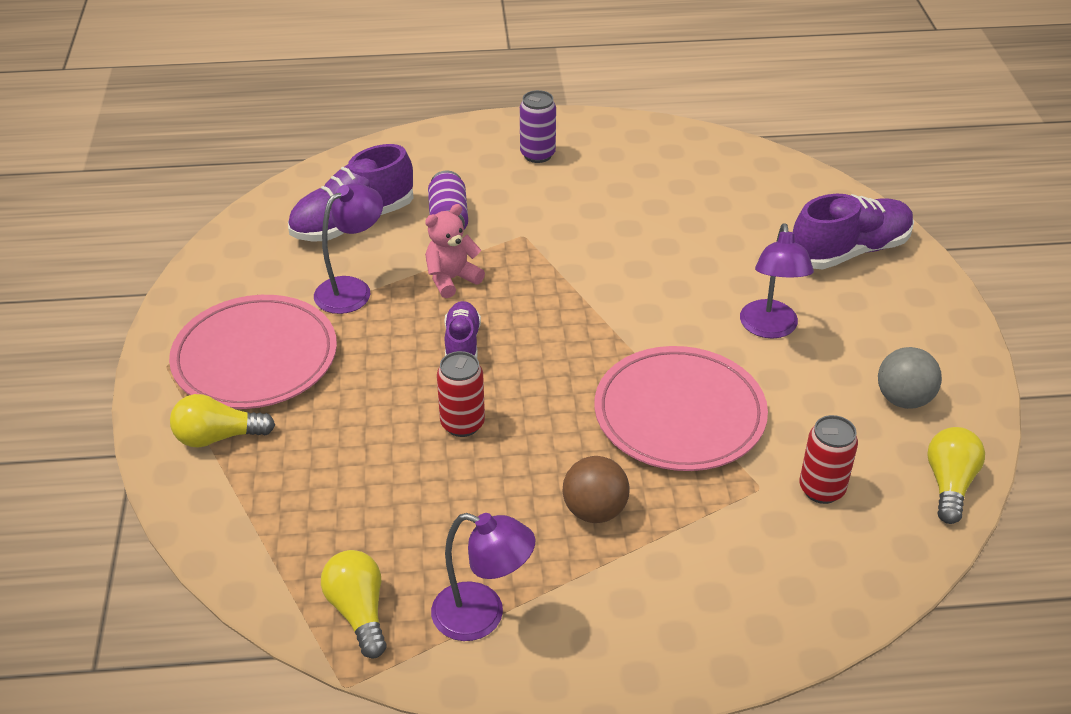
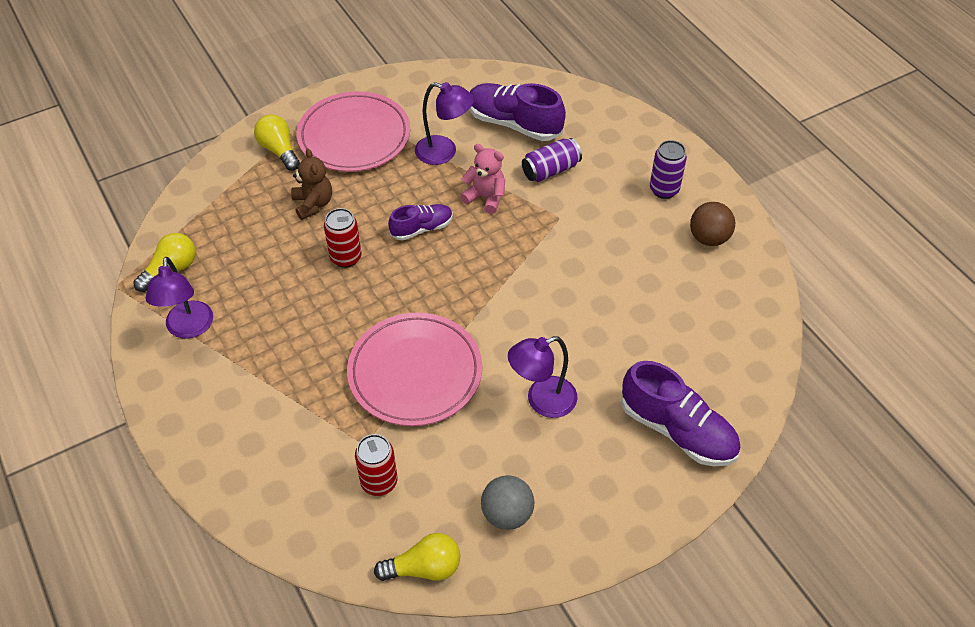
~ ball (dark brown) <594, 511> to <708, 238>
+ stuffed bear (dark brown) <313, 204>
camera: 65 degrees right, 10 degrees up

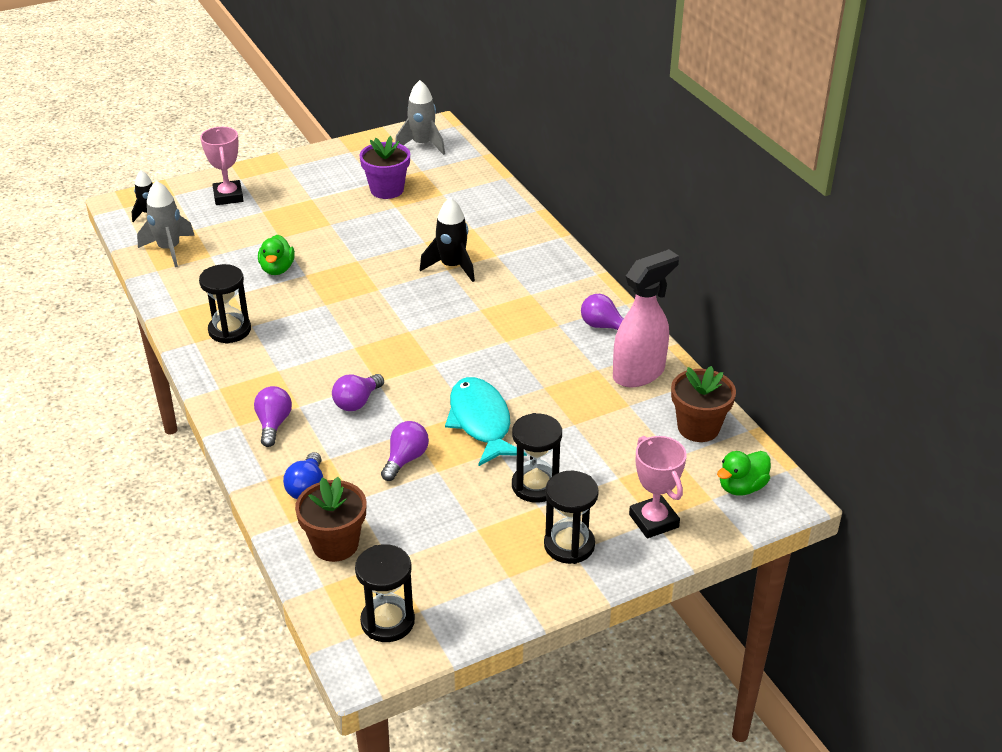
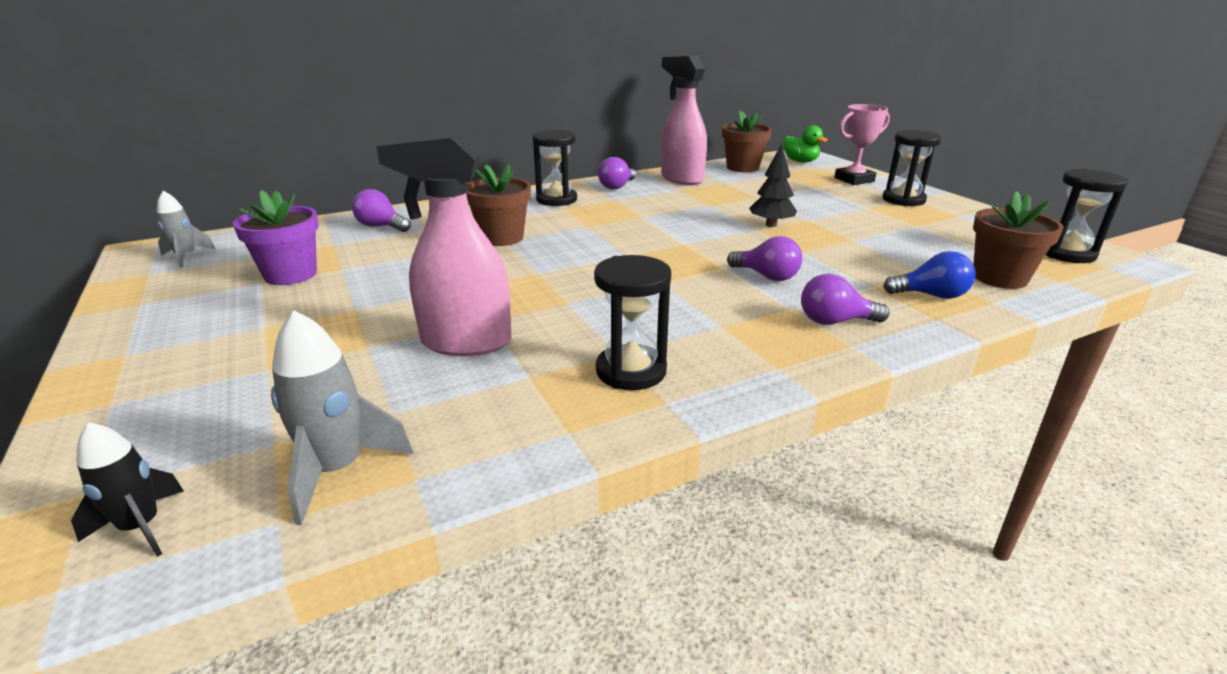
~ toy rocket (gray) <422, 145> = <186, 257> x0.65
- prize cup (rose-pink) <228, 196>
~ toy rocket (ebony) <452, 267> to flower pot (dark brown) <501, 238>
~ duck (green) <277, 269> to spray bottle (rose-pink) <465, 342>
~ toy fish (aqua) <481, 422> to tree (ebony) <771, 225>
~ sandglass (ebony) <535, 486> to <556, 200>
~ lightbulb (royal purple) <405, 459> to <381, 227>
camera: 90 degrees left, 10 degrees down

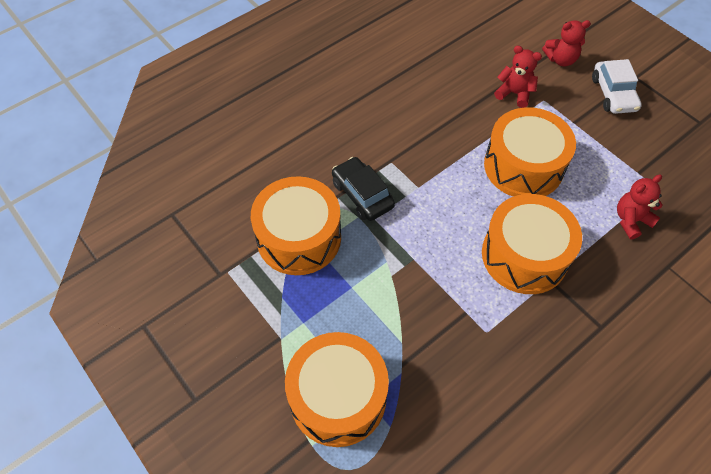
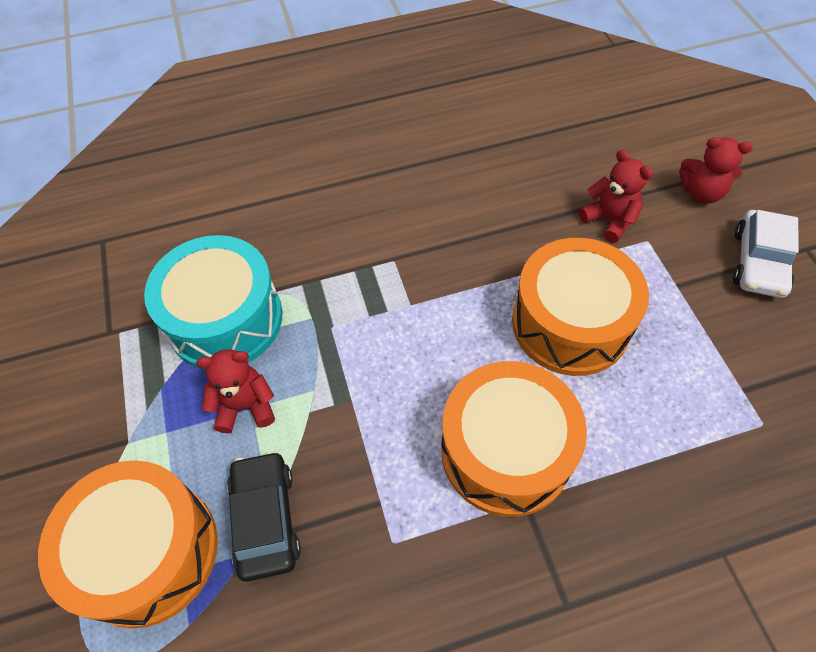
~ automobile (ebony) <362, 194> to <265, 519>
~ stuffed bear (red) <631, 220> to <245, 406>
~ toy drum (orange-coloured) <299, 237> to toy drum (aqua) <225, 319>
camera: 25 degrees right, 0 degrees up

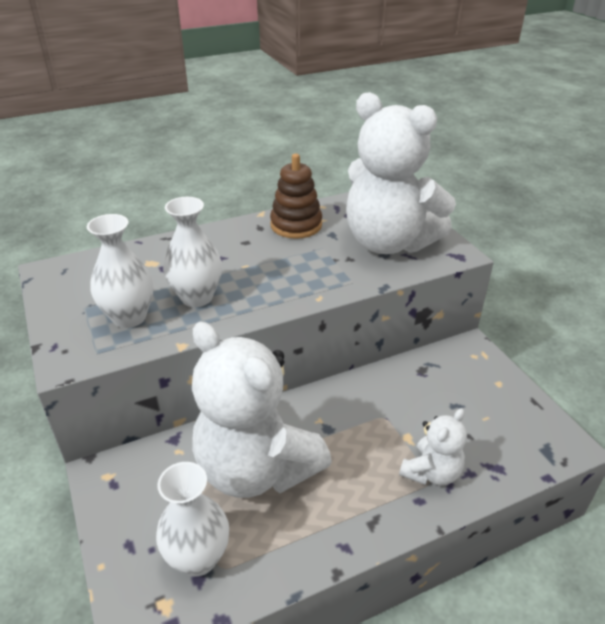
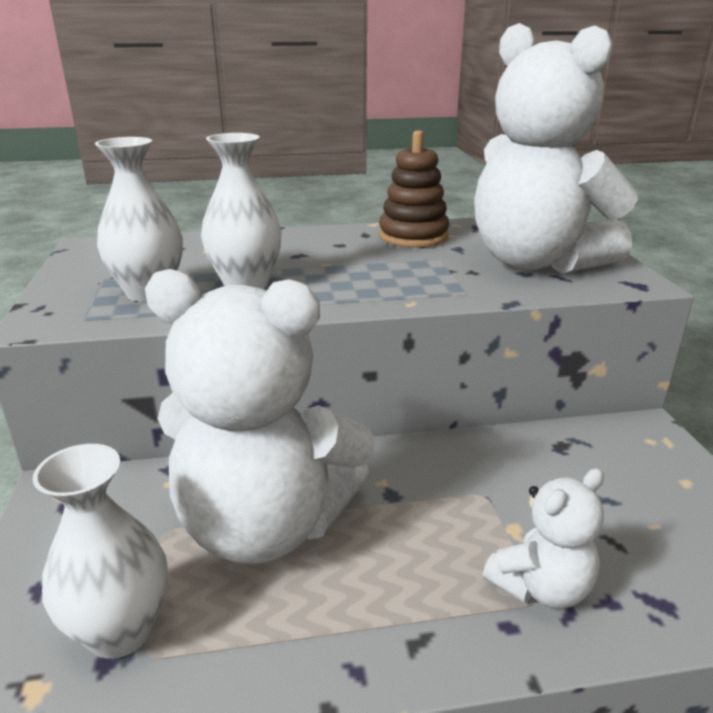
~ stuffed bear (white) <256, 468> = <265, 526> 45 degrees counterclockwise
camera: 15 degrees right, 10 degrees down

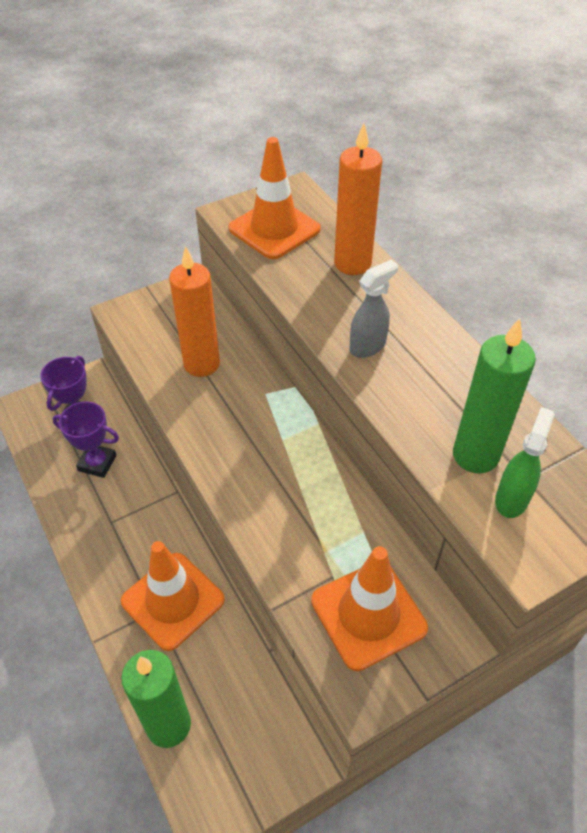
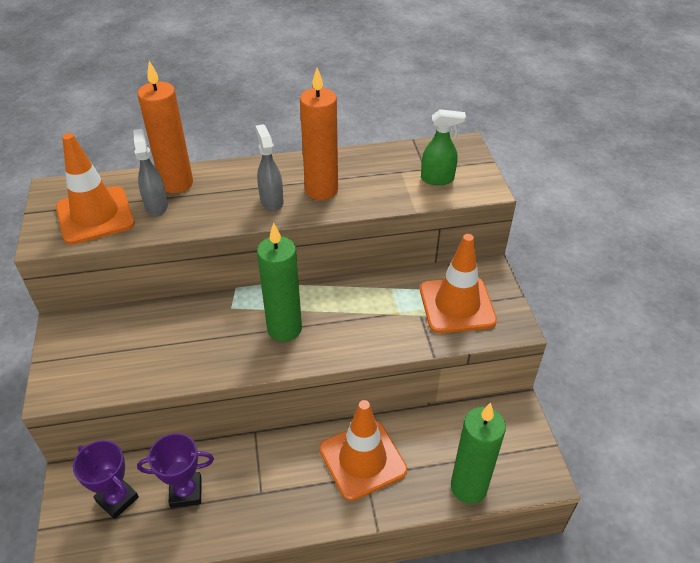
~ pillar candle (orange-coloured) <201, 364> to <321, 190>
~ pillar candle (green) <475, 455> to <284, 329>
~ prize cup (royal purple) <97, 463> = <186, 492> 45 degrees clockwise
~ spray bottle (green) <512, 499> = <437, 179> 135 degrees clockwise
+ spray bottle (gray) <156, 206>
camera: 70 degrees left, 5 degrees down

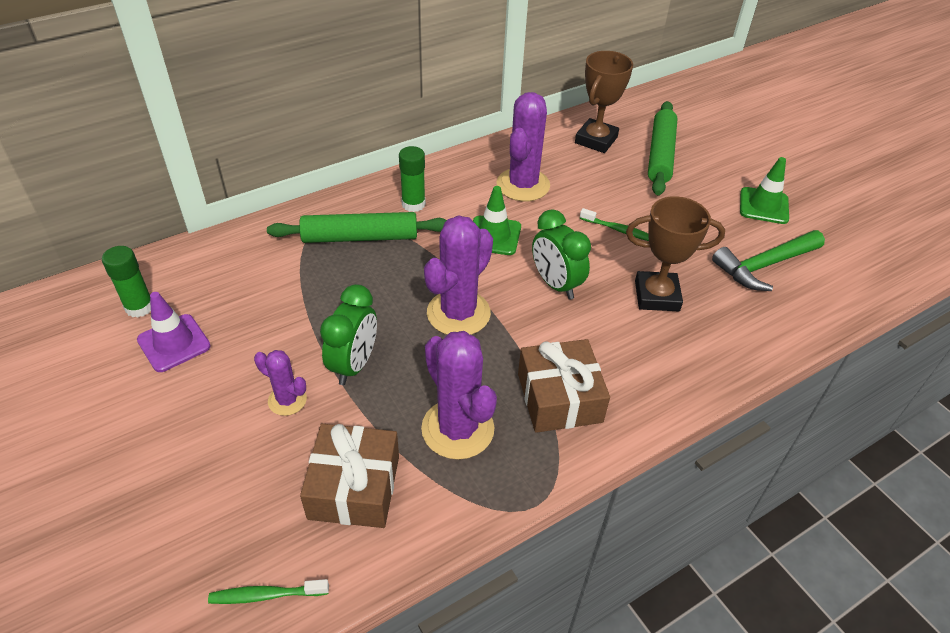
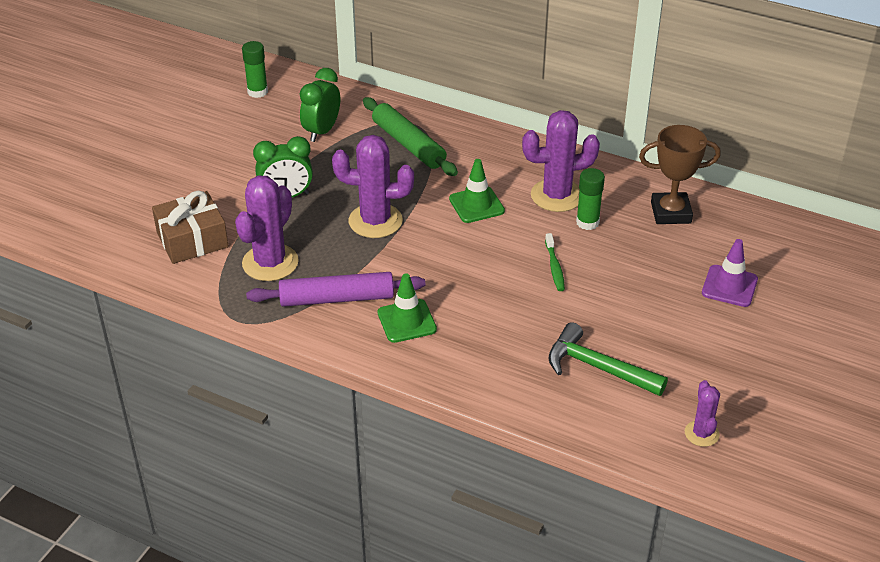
- pastry roller (green) <660, 154>
~ glue (green) <413, 204> to <587, 222>
~ traffic cone (green) <763, 206> to <407, 321>
- prize cup (dark brown) <656, 296>
~ alarm clock (green) <556, 284> to <322, 131>
~ traffic cone (royal purple) <174, 343> to <729, 286>
~ wrapped gift (dark brown) <559, 398> to pastry roller (royal purple) <336, 299>
~ cactus (royal purple) <287, 400> to <701, 433>
- dental brush (green) <266, 595>
camera: 60 degrees right, 5 degrees down

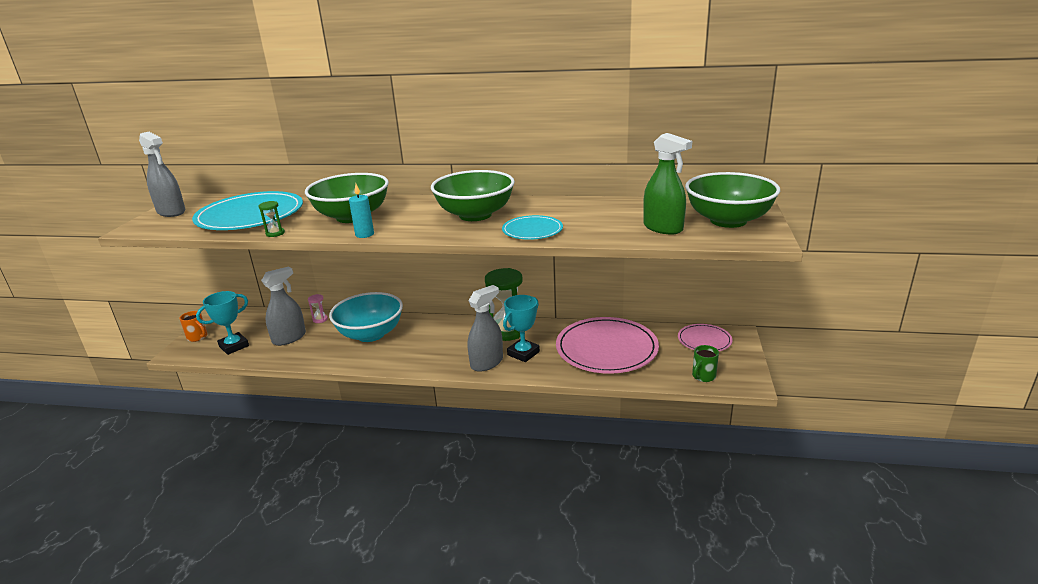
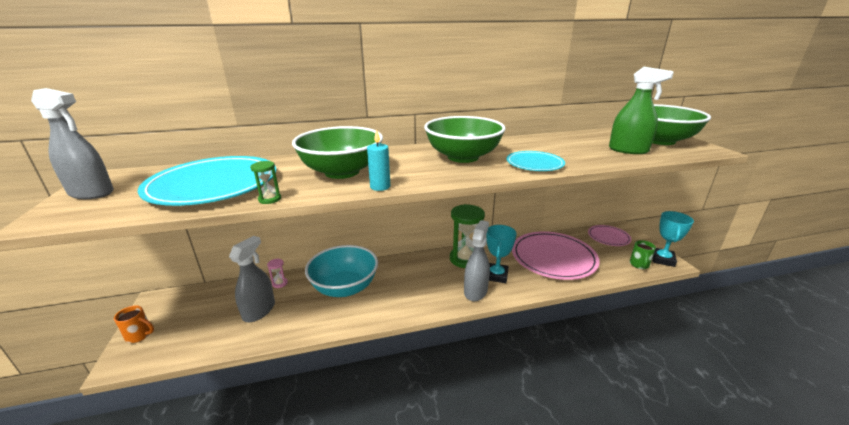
~ prize cup (aqua) <234, 346> to <662, 259>
camera: 25 degrees left, 0 degrees up

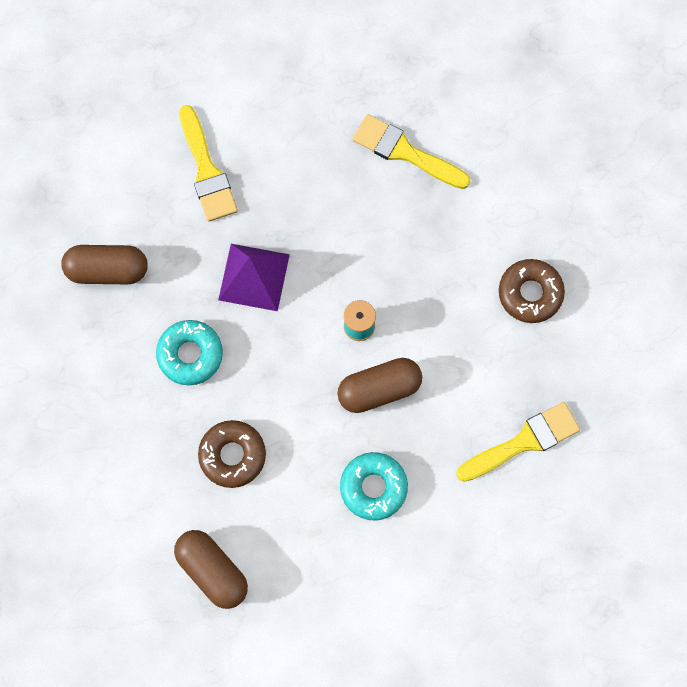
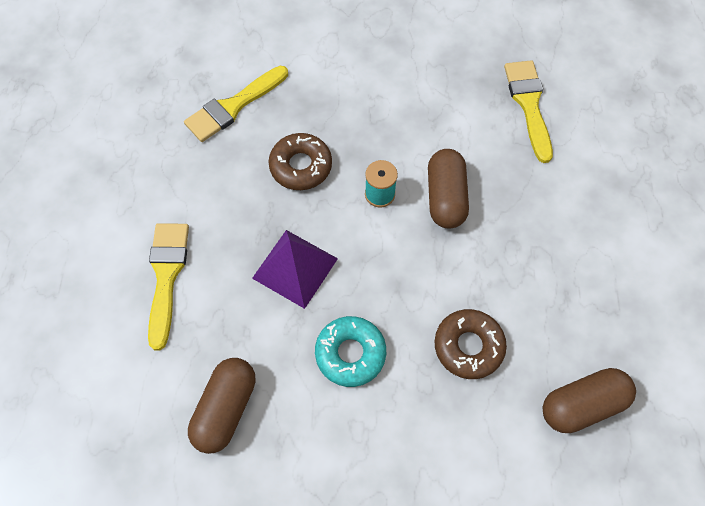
~ brush (golden) <206, 170> = <167, 276> 90 degrees counterclockwise
~ doughnut (dark brown) <530, 293> to <301, 166>
- doughnut (aqua) <373, 487>
camera: 70 degrees left, 10 degrees down

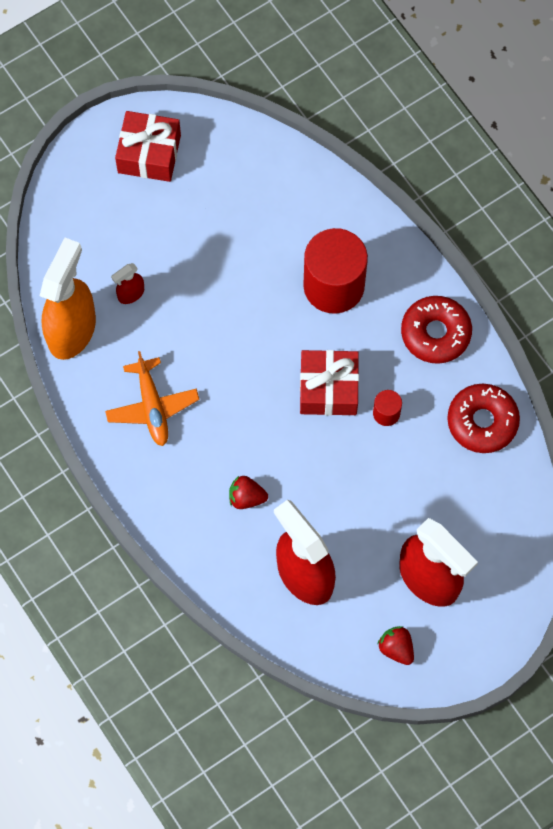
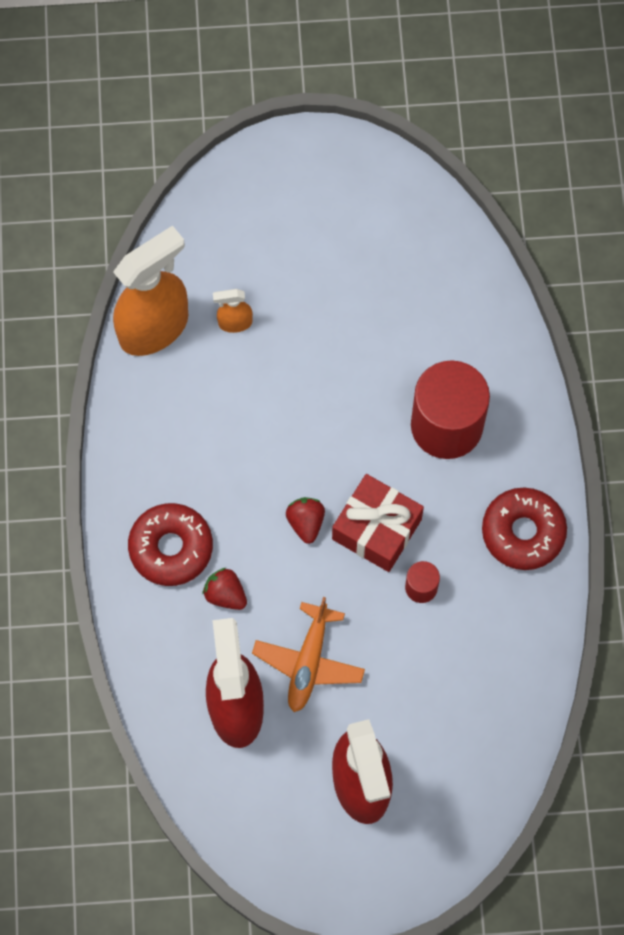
- wrapped gift (red) <149, 154>
~ spray bottle (red) <130, 294> to spray bottle (orange-coloured) <234, 323>
~ toy plane (orange-coloured) <152, 407> to <308, 662>
~ doughnut (red) <482, 422> to <171, 548>
~ strawberry (red) <396, 648> to <306, 523>
camera: 30 degrees right, 0 degrees up

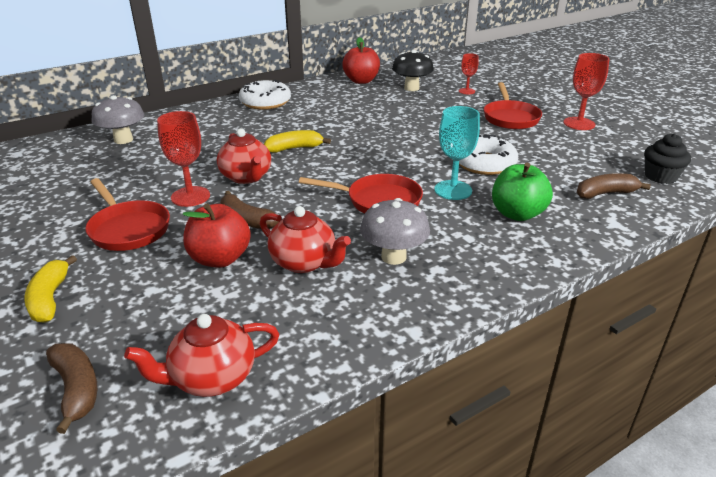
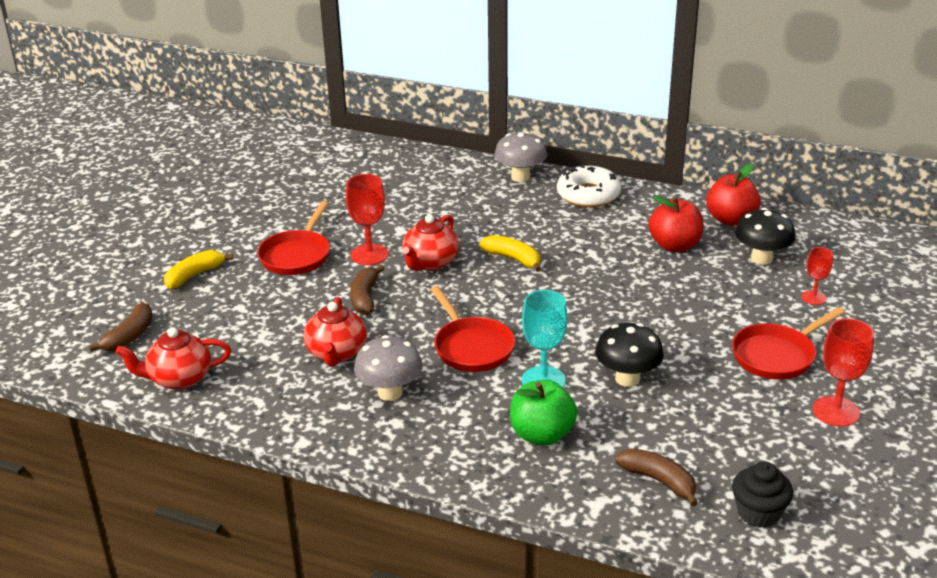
~ fungus (gray) <123, 140> to <520, 177>
~ doughnut (white) <484, 163> to fungus (ebony) <627, 378>
~ toy apple (red) <220, 259> to <675, 246>
~ tea pot (red) <212, 378> = <179, 379> 45 degrees counterclockwise
camera: 55 degrees right, 0 degrees up

